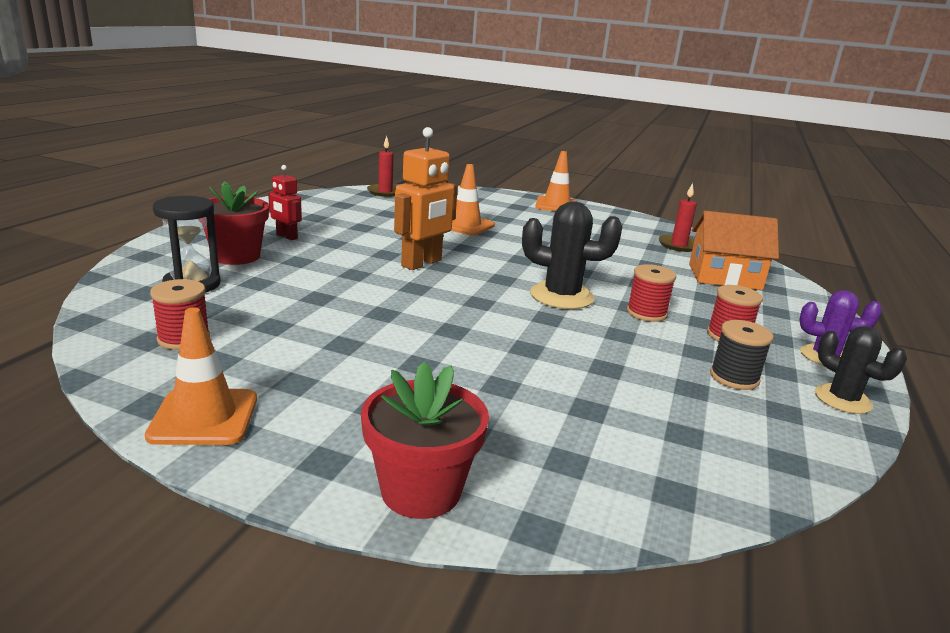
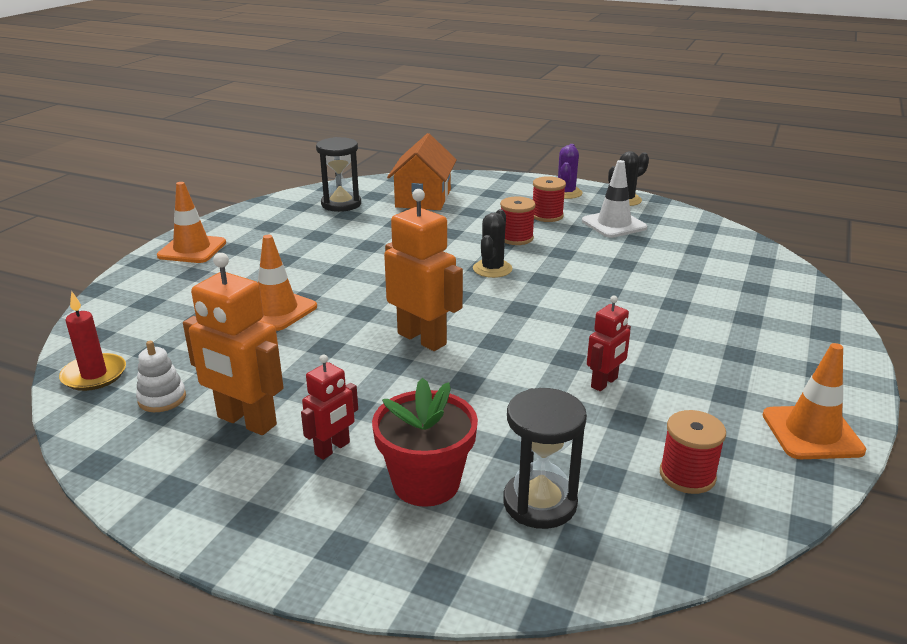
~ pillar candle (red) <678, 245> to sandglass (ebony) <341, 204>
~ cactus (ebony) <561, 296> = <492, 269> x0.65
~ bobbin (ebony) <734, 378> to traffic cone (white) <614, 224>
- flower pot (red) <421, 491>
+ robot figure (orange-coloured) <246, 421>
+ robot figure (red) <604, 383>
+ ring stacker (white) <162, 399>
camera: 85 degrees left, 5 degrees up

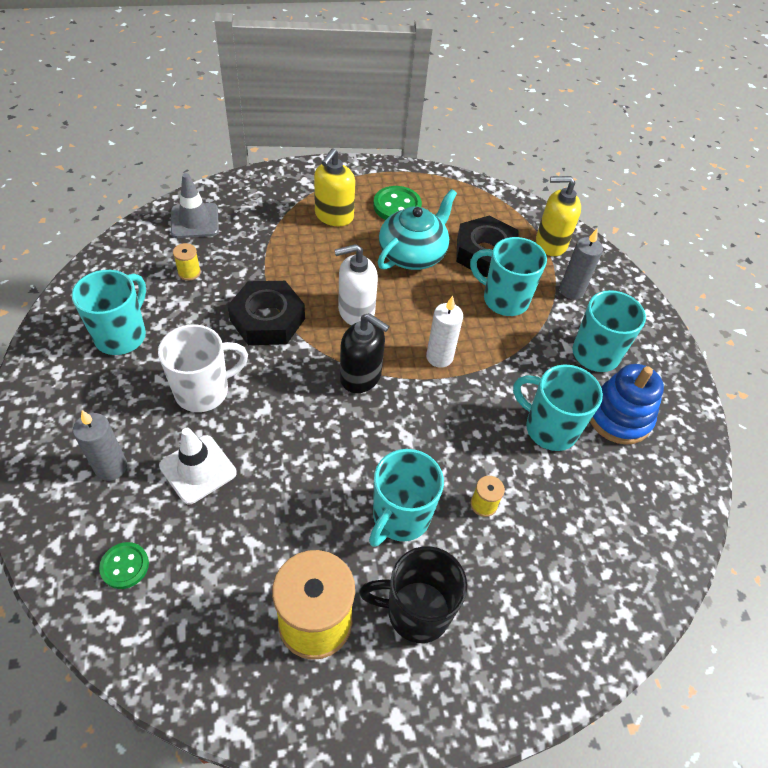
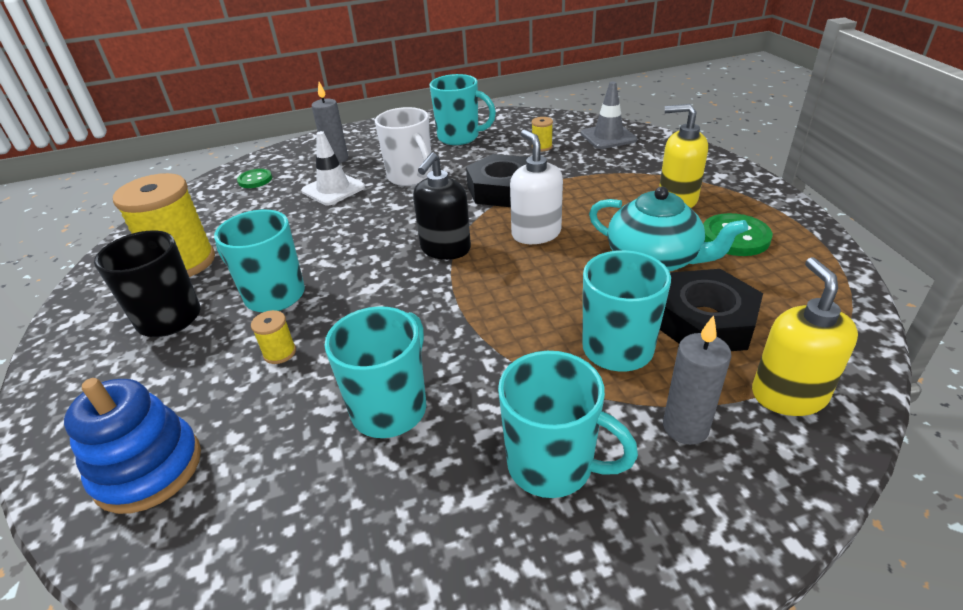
- pillar candle (white) <439, 357>
~ ring stacker (blue) <619, 417> to <148, 469>
camera: 90 degrees right, 15 degrees down

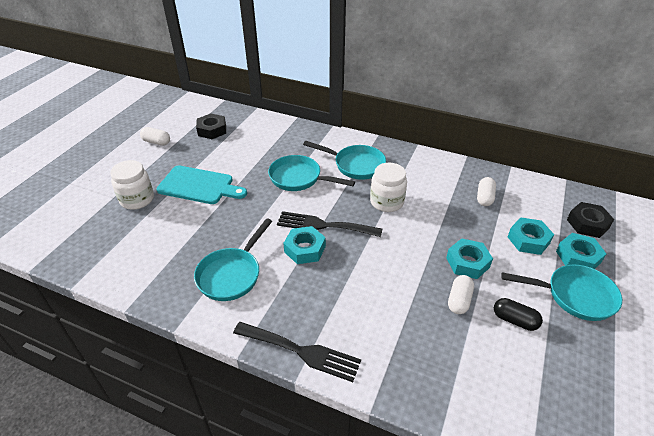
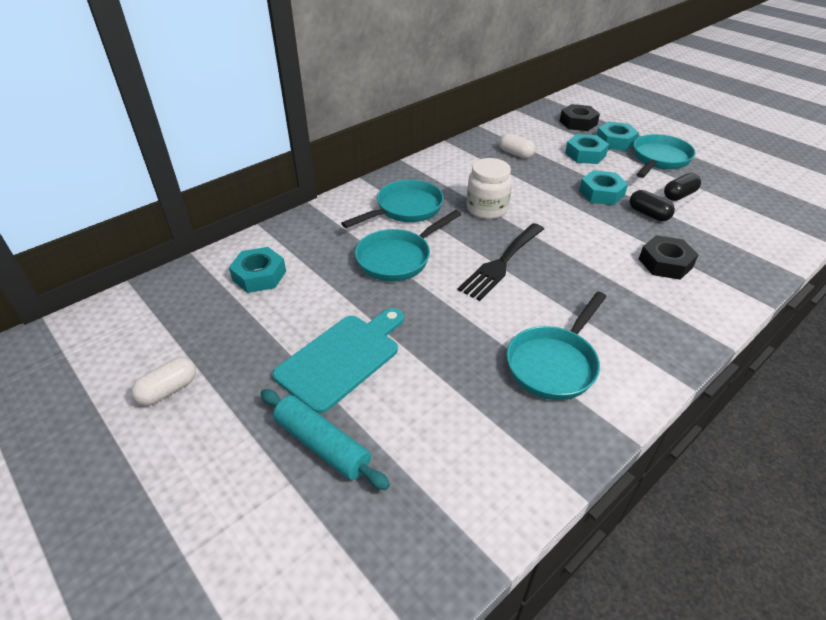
~ hex nut (ebony) <212, 130> to <665, 263>
~ jam jar (white) <137, 199> to pastry roller (aqua) <322, 445>
~ skillet (aqua) <232, 274> = <554, 363> 75 degrees clockwise
~ hex nut (aqua) <305, 249> to <259, 275>
~ capsule (white) <459, 300> to capsule (ebony) <648, 214>
- dinner fork (ebony) <301, 351>
camera: 65 degrees left, 0 degrees up

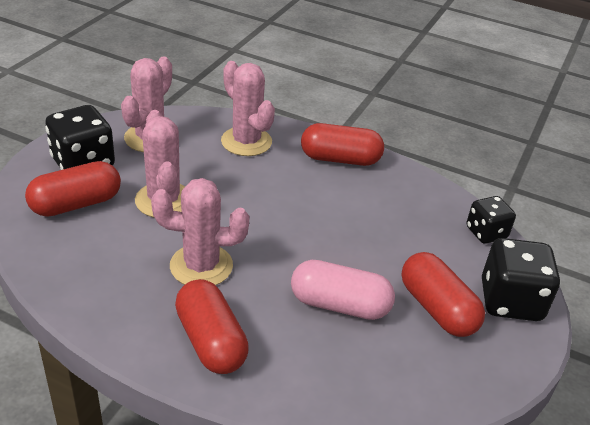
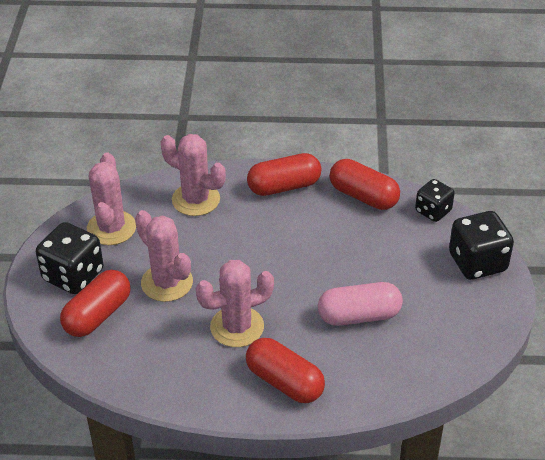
~ capsule (red) <437, 309> to <363, 196>
camera: 20 degrees left, 5 degrees up

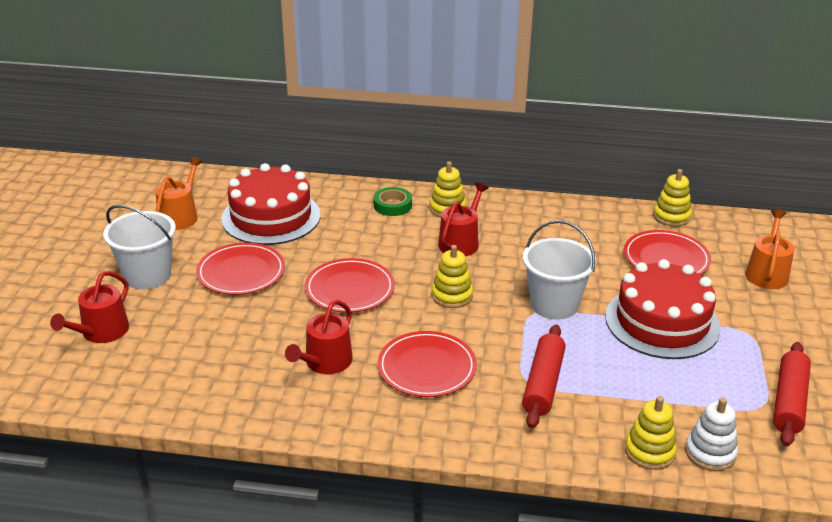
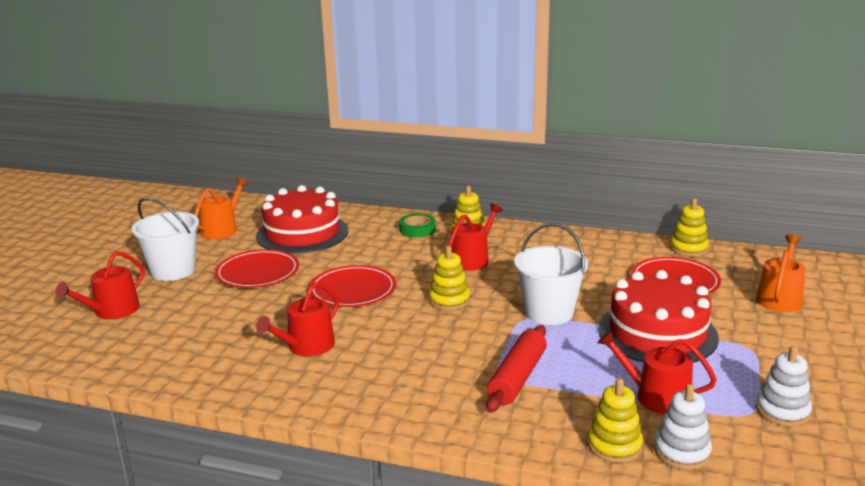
- plate (red) <427, 367>
~ pastry roller (red) <789, 401> to ring stacker (white) <782, 411>
+ watering can (red) <656, 396>
camera: 10 degrees right, 10 degrees down

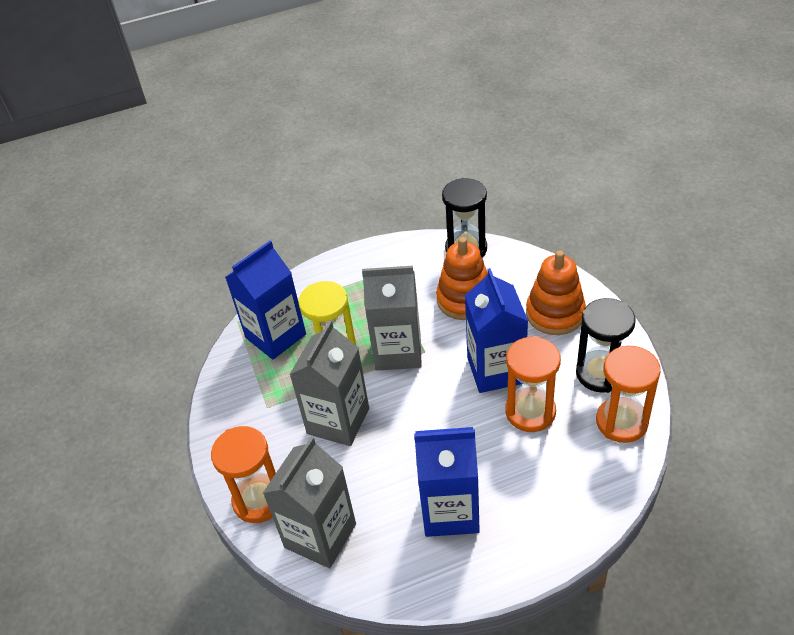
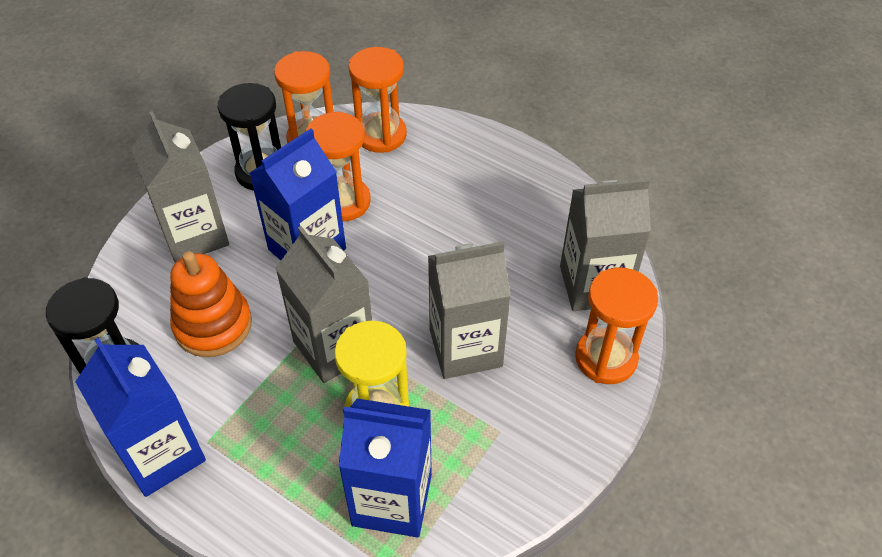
~ ring stacker (orange-coloured) <555, 314> to carton (gray) <194, 235>
~ carton (blue) <450, 511> to <161, 454>
+ sandglass (orange-coloured) <381, 135>
camera: 130 degrees left, 5 degrees up

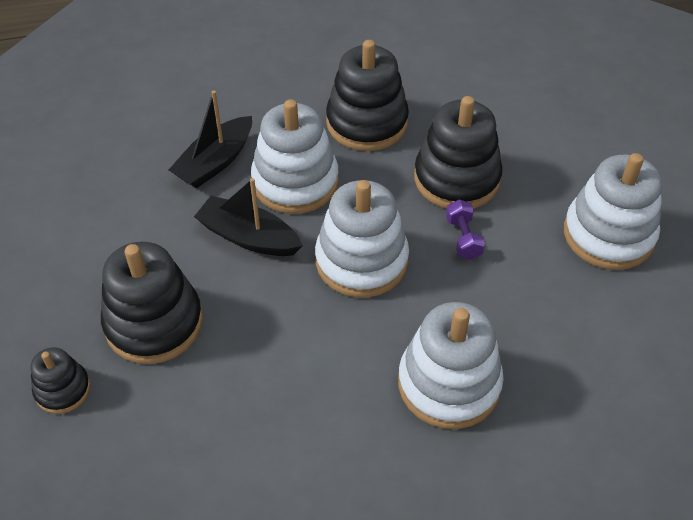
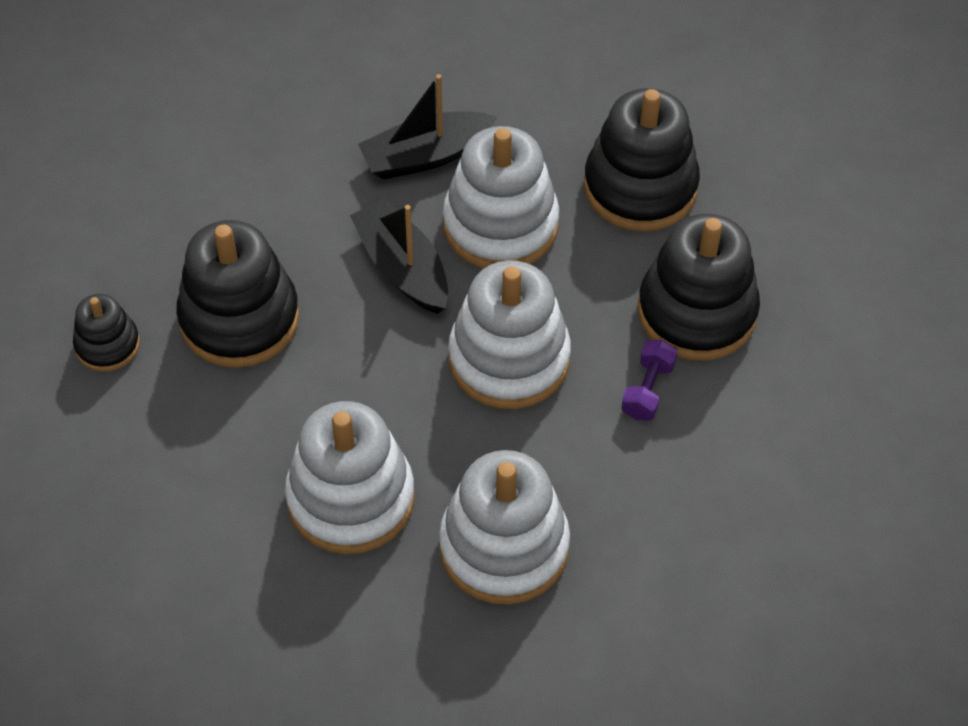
~ ring stacker (white) <608, 235> to <350, 498>
camera: 30 degrees right, 5 degrees up

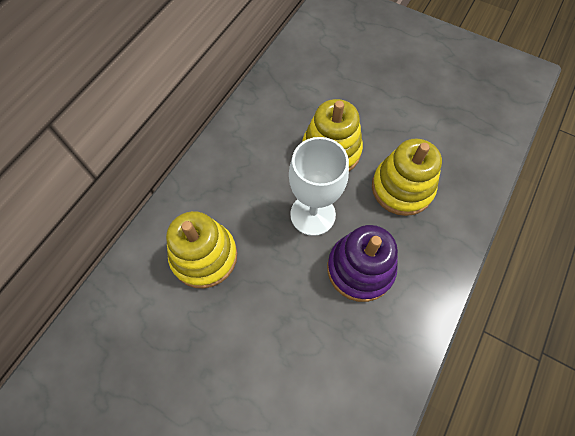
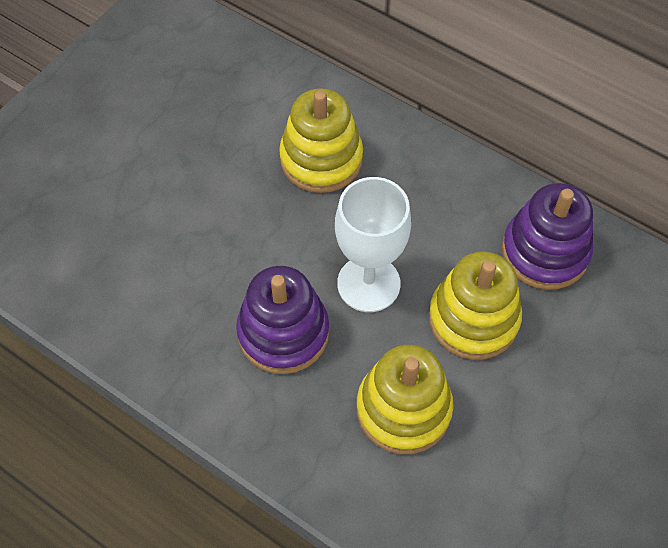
+ ring stacker (royal purple) <545, 252>
camera: 95 degrees right, 5 degrees down

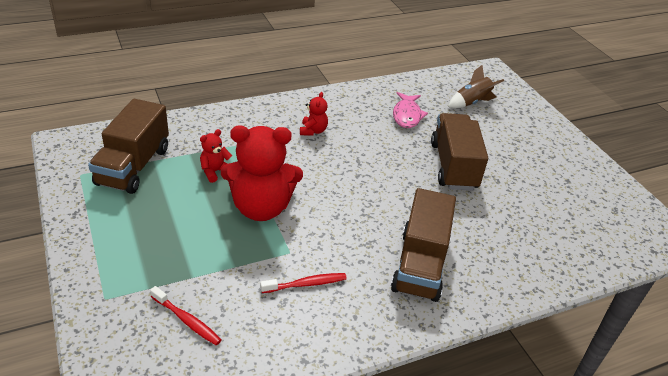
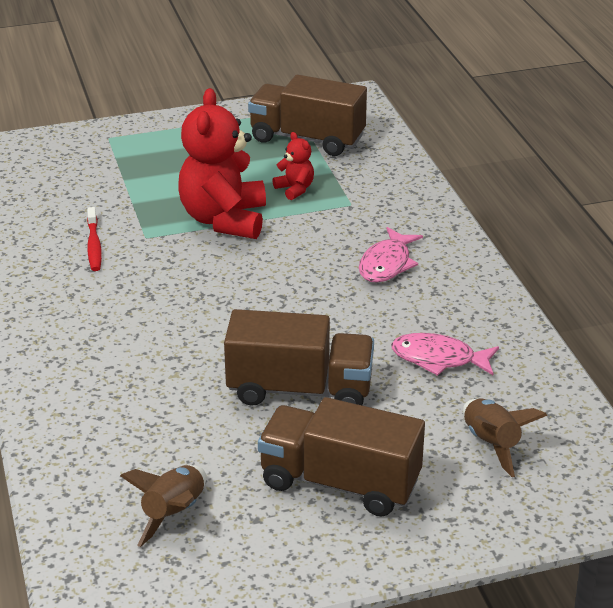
~ stuffed bear (red) <313, 131> to toy fish (rose-pink) <387, 264>
~ truck (dark brown) <420, 265> to <340, 483>
- dental brush (red) <187, 320>
+ toy rocket (dark brown) <174, 513>
camera: 100 degrees right, 5 degrees down

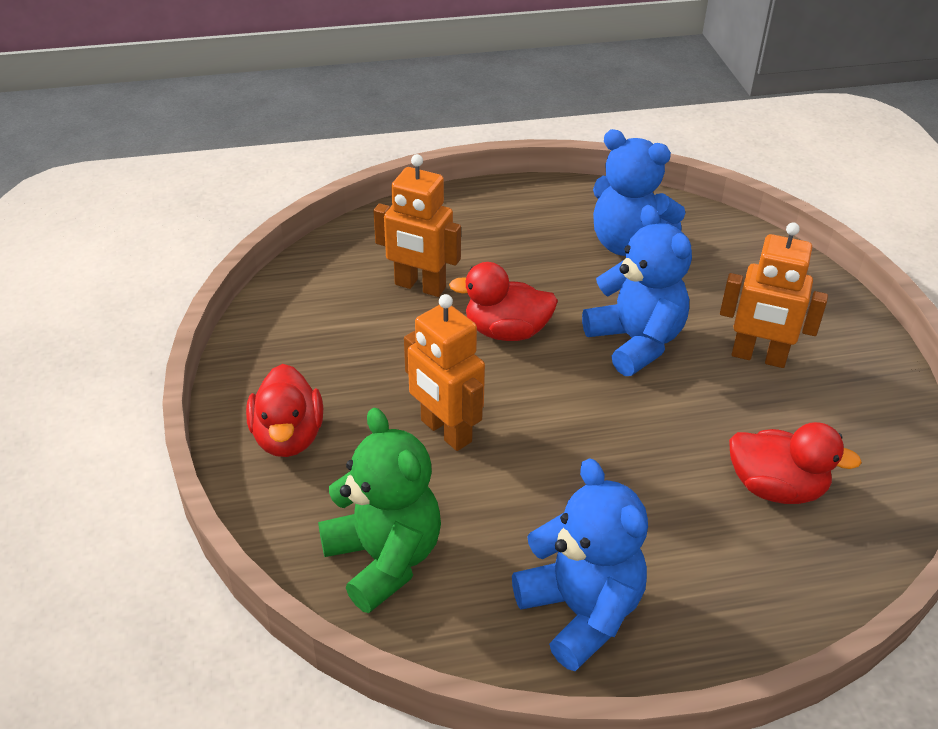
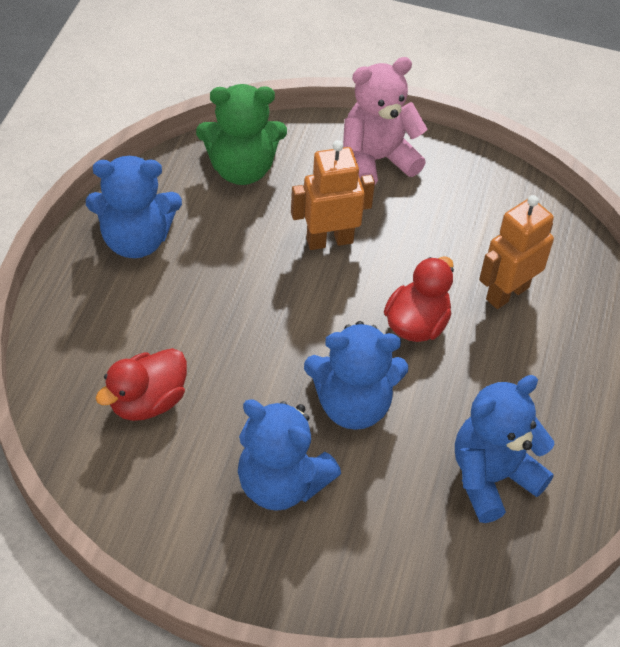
~ robot figure (orange-coloured) <758, 357> to stuffed bear (blue) <281, 483>
~ duck (red) <288, 437> to stuffed bear (rose-pink) <377, 160>
camera: 115 degrees right, 10 degrees up

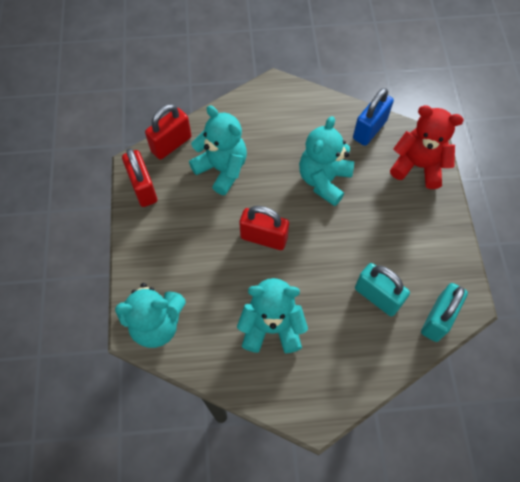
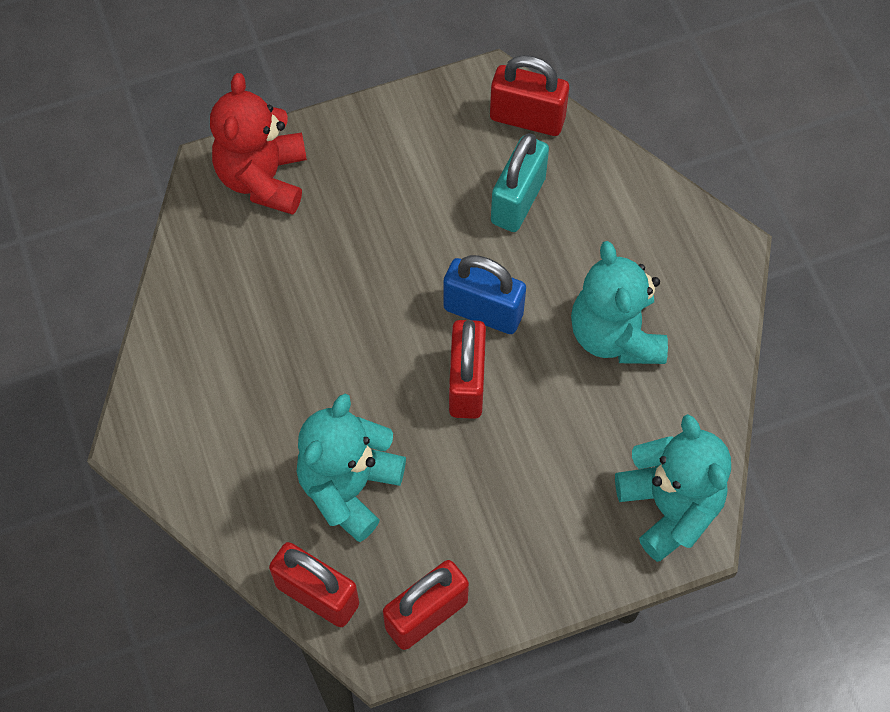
~ small lock (blue) <369, 129> to <483, 311>
- stuffed bear (aqua) <324, 180>
~ small lock (aqua) <438, 319> to small lock (red) <527, 118>
camera: 105 degrees left, 0 degrees up

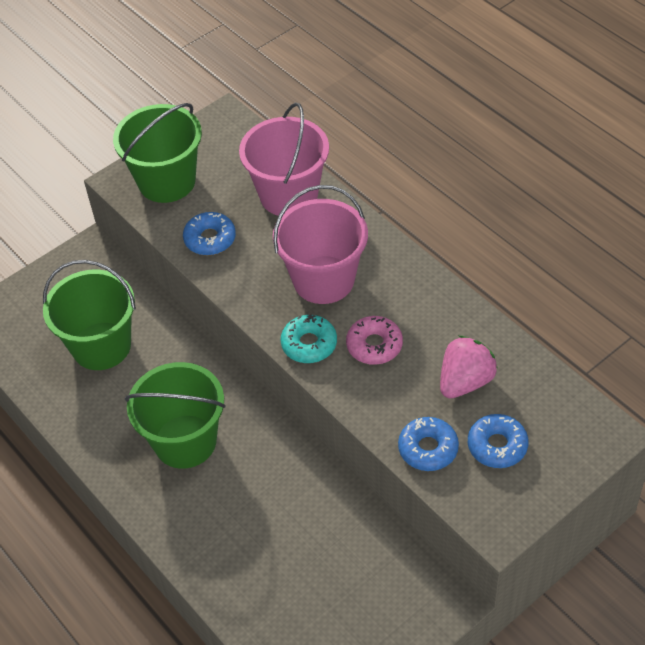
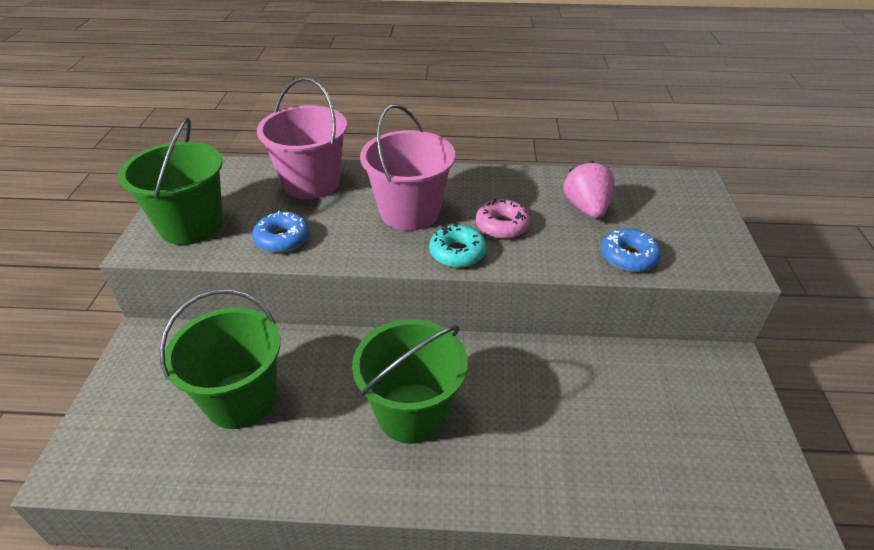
- doughnut (blue) <497, 446>
camera: 50 degrees left, 10 degrees down

